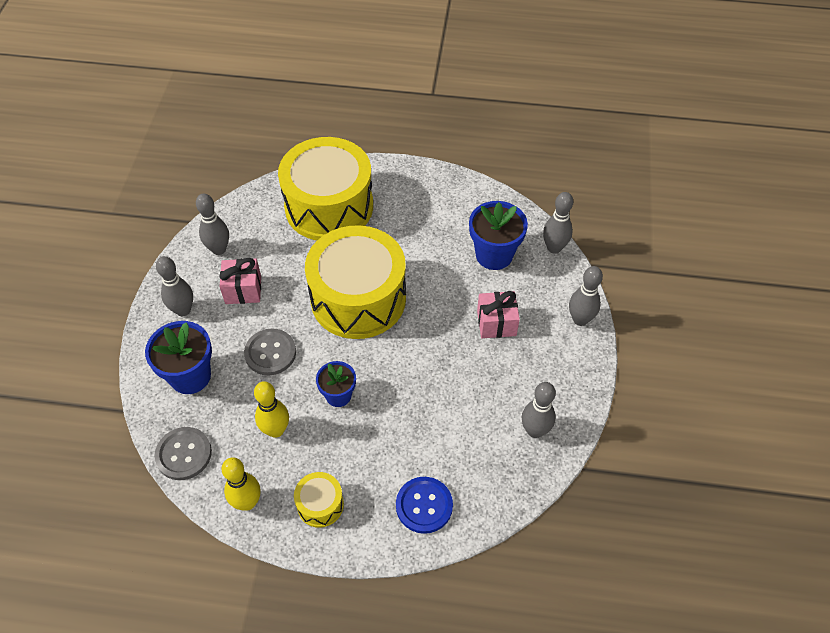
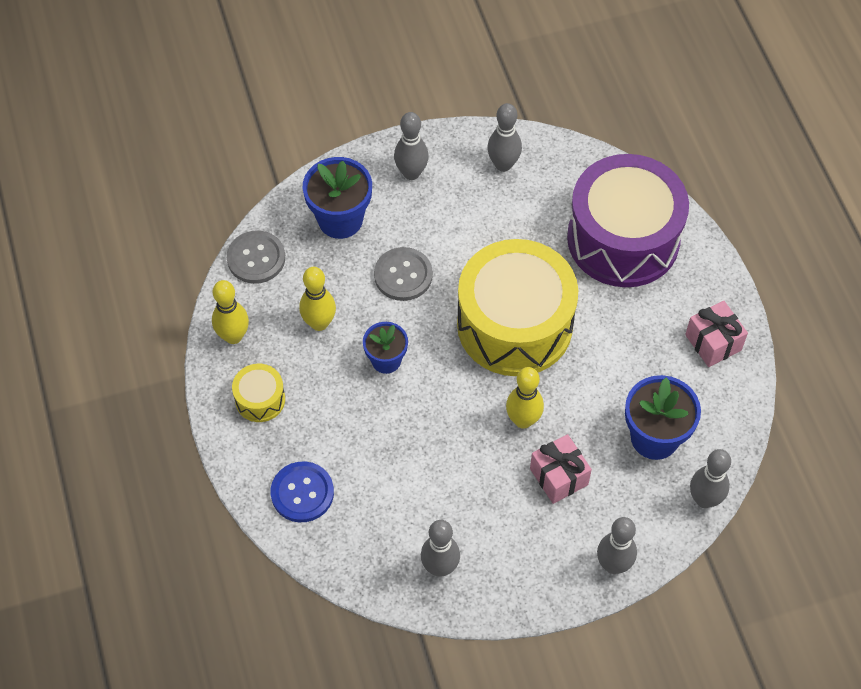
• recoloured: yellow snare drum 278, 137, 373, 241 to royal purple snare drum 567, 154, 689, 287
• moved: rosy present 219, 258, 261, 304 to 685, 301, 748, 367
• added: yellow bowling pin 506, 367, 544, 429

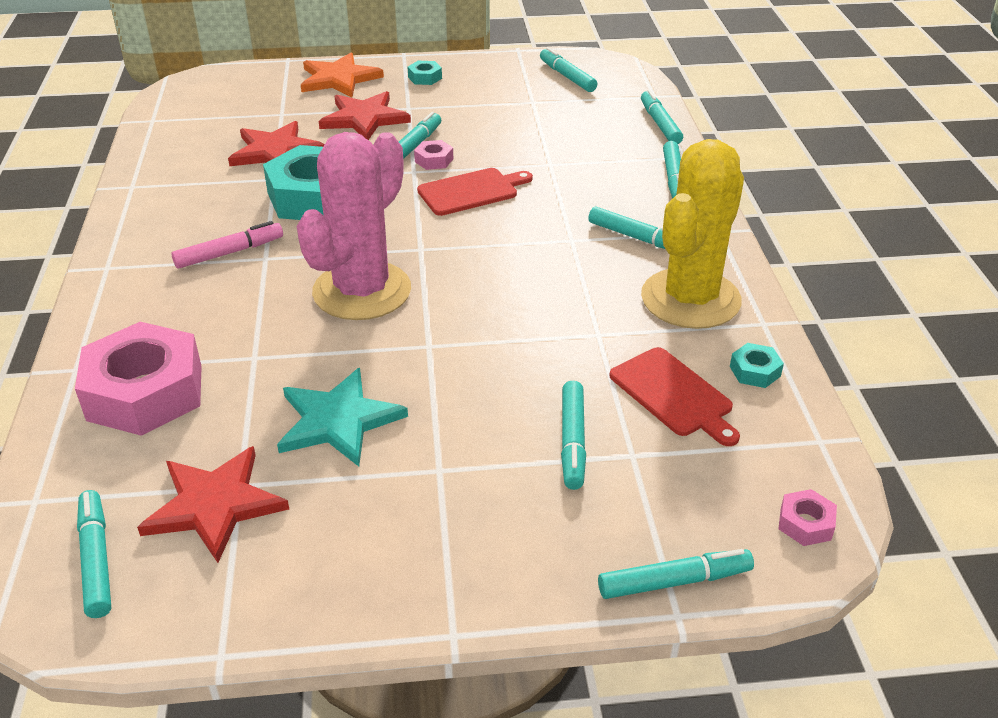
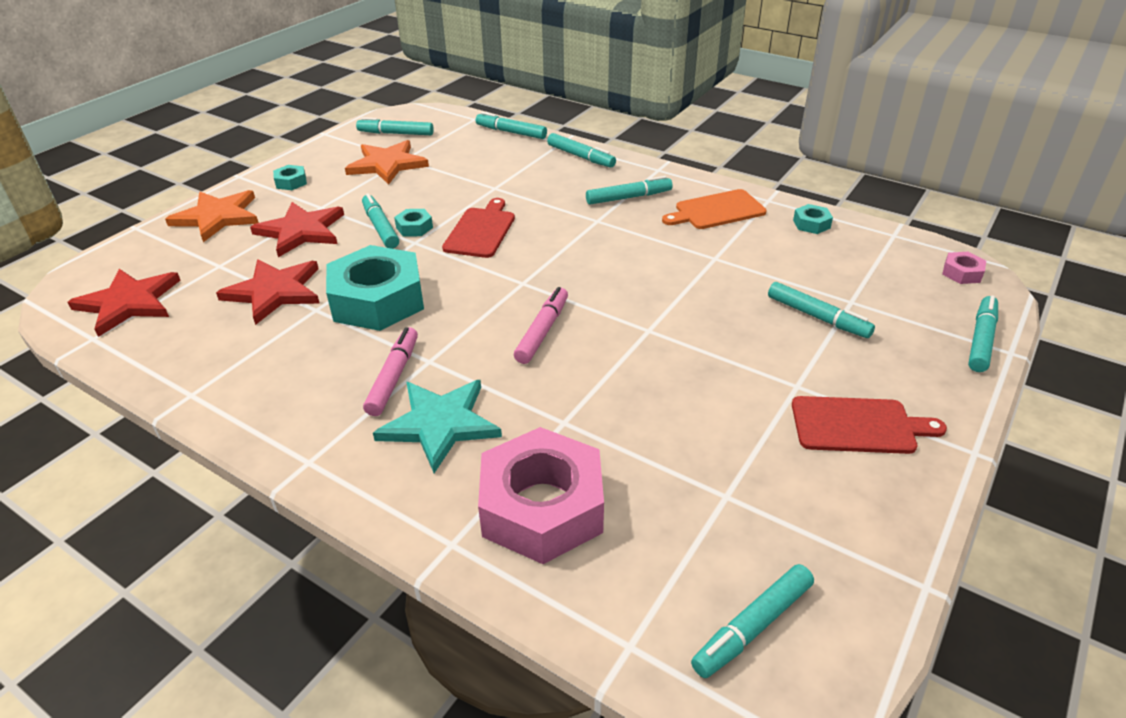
• replaced: rosy prickly plant 297, 132, 411, 320 to rosy marker pen 514, 287, 568, 364
• replaced: yellow prickly plant 641, 139, 744, 329 to bright orange chopping board 662, 189, 767, 229
• recoloured: rosy hex nut 414, 140, 453, 170 to teal hex nut 394, 209, 433, 236
• moved: scarlet chopping board 609, 347, 740, 446 to 792, 396, 947, 454
• moved: teal star shape 277, 368, 408, 467 to 373, 380, 502, 473
• moved: scarlet star shape 137, 446, 289, 563 to 68, 269, 181, 337
• turned: teal marker pen 77, 490, 111, 618 = 691, 564, 814, 678 60 degrees counterclockwise
• added: bright orange star shape 345, 140, 429, 185

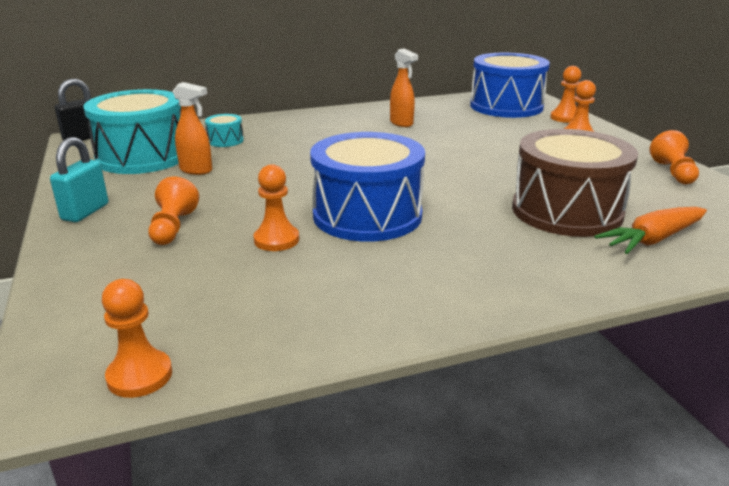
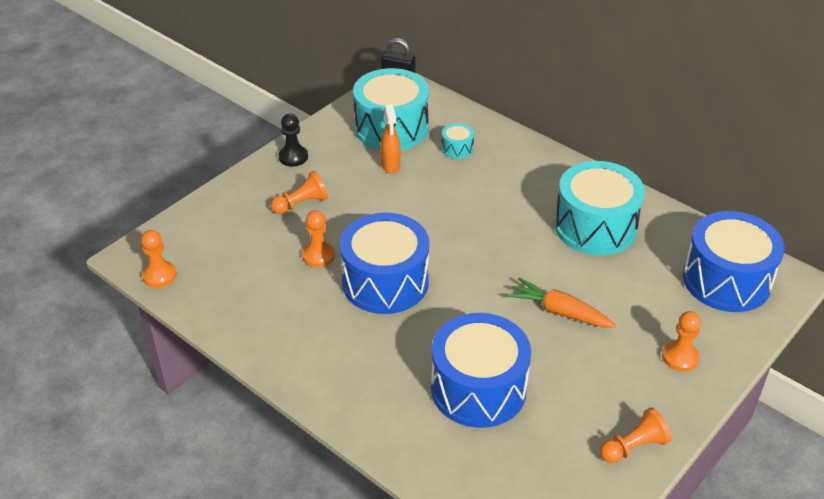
• replaced: bright orange spray bottle 390, 48, 418, 127 to teal snare drum 554, 161, 645, 255
• removed: bright orange game pawn 550, 66, 581, 123
• recoloured: russet snare drum 512, 129, 638, 237 to cobalt snare drum 431, 313, 531, 428
• replaced: teal small lock 50, 137, 108, 222 to ebony game pawn 278, 113, 308, 167
• moved: bright orange root vegetable 594, 207, 707, 254 to 507, 278, 616, 328

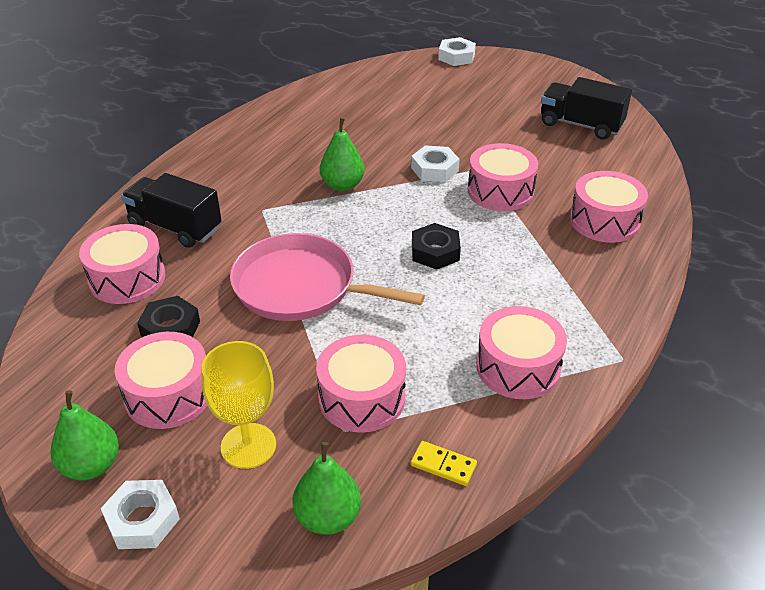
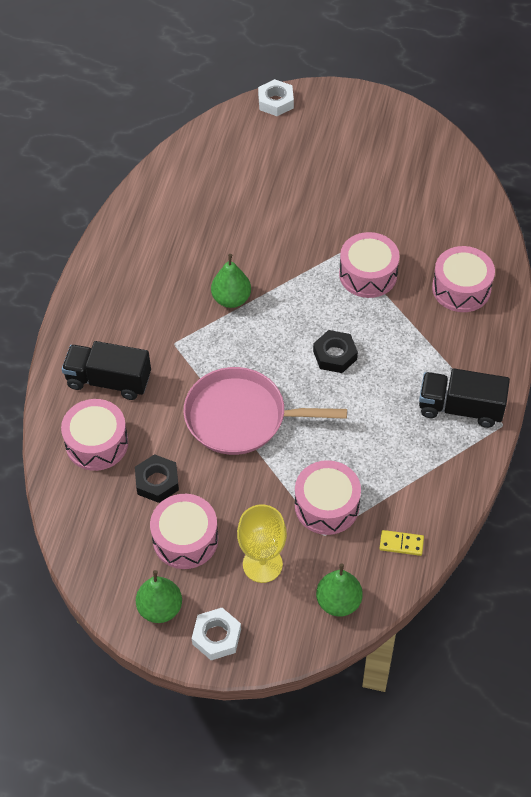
• moved: ebony lorry 541, 77, 632, 140 to 419, 368, 510, 428
• removed: white hex nut 411, 145, 459, 182
• removed: rosy snare drum 476, 306, 567, 399

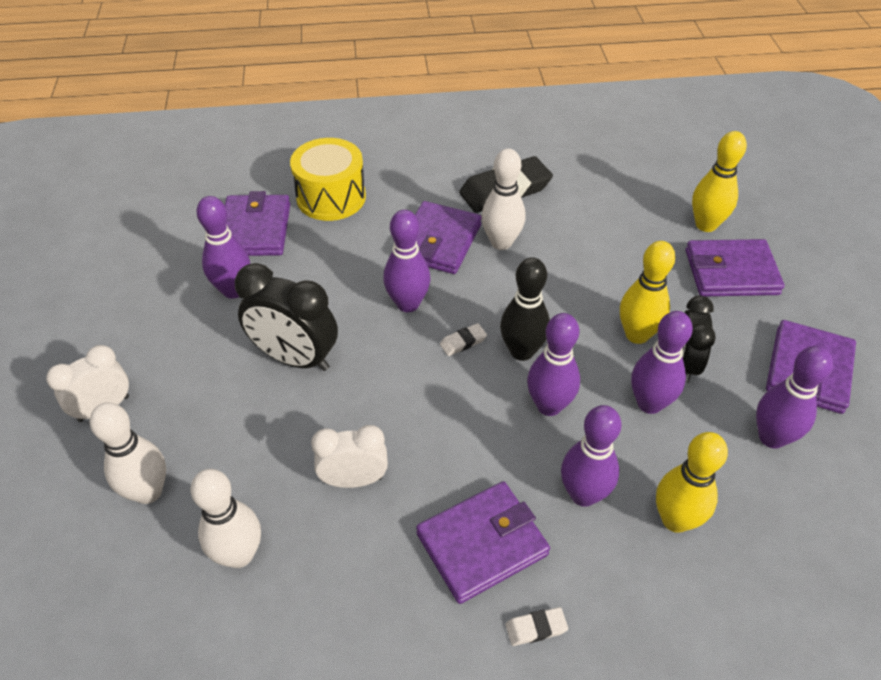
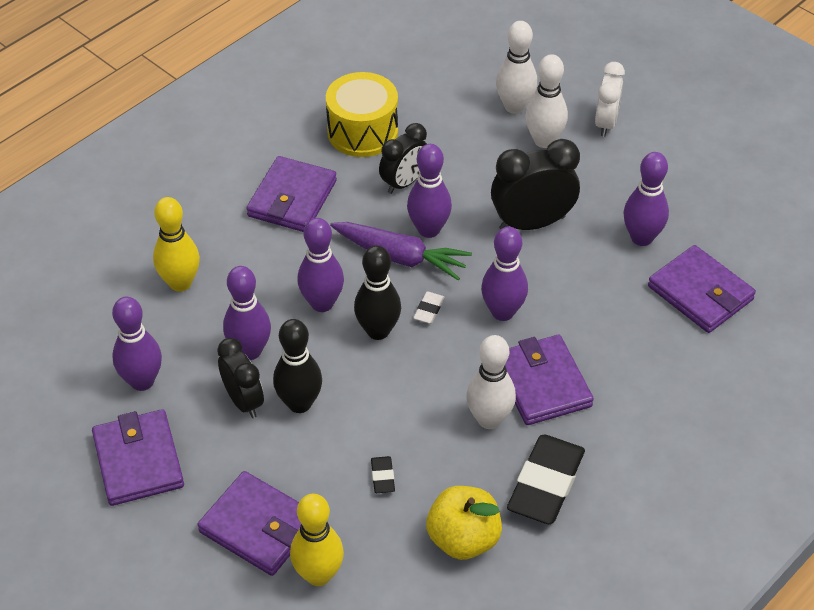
• moved: yellow snare drum 290, 138, 366, 221 to 326, 72, 398, 157
• turned: royal purple card wallet 686, 239, 785, 296 = 197, 471, 301, 576 75 degrees clockwise
• recoloured: yellow bowling pin 620, 241, 675, 344 to ebony bowling pin 273, 319, 322, 413
• moved: royal purple bowling pin 561, 405, 621, 507 to 407, 144, 452, 238
• recoloured: white bedside clock 311, 425, 388, 488 to ebony bedside clock 379, 123, 427, 194
• moved: white bowling pin 190, 469, 261, 568 to 525, 54, 568, 148
• removed: white gum eraser 506, 607, 568, 646
• added: royal purple root vegetable 330, 222, 472, 281
• added: ebony gum eraser 371, 456, 395, 493
• added: yellow apple fruit 426, 486, 502, 560

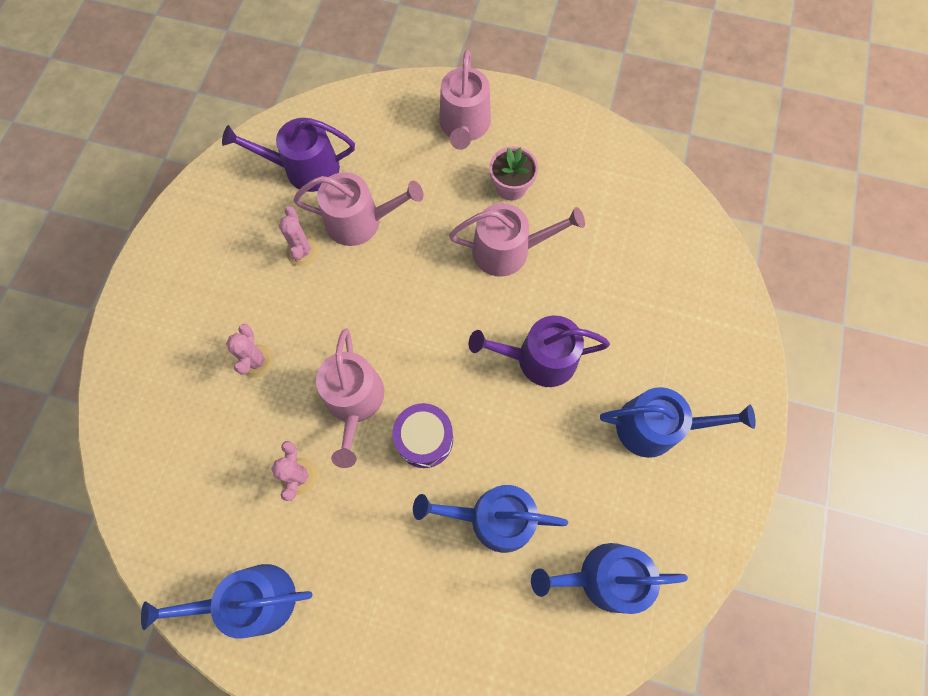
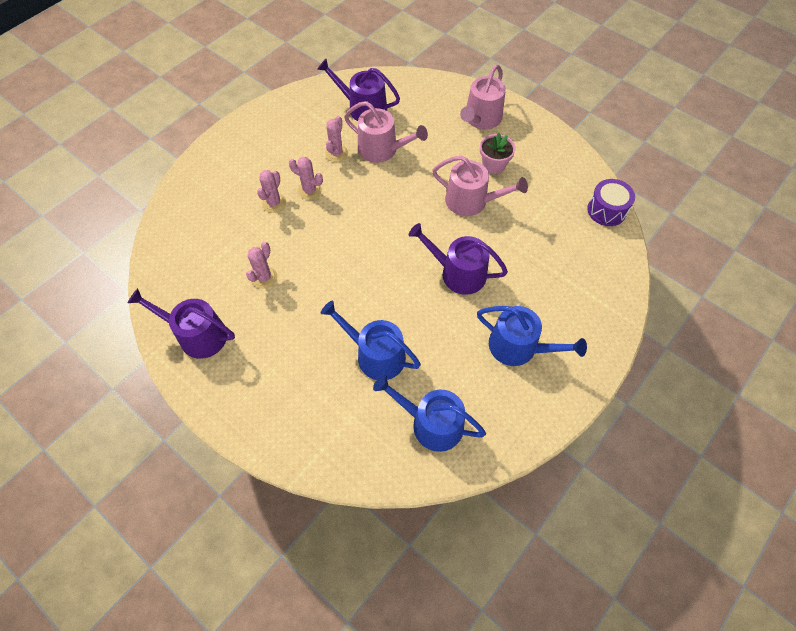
• removed: rosy watering pot 316, 329, 384, 468
• moved: royal purple snare drum 392, 403, 453, 468 to 587, 179, 635, 226
• recoloured: cobalt watering pot 141, 564, 312, 638 to royal purple watering pot 128, 288, 235, 359
• added: rosy prickly plant 289, 157, 323, 200

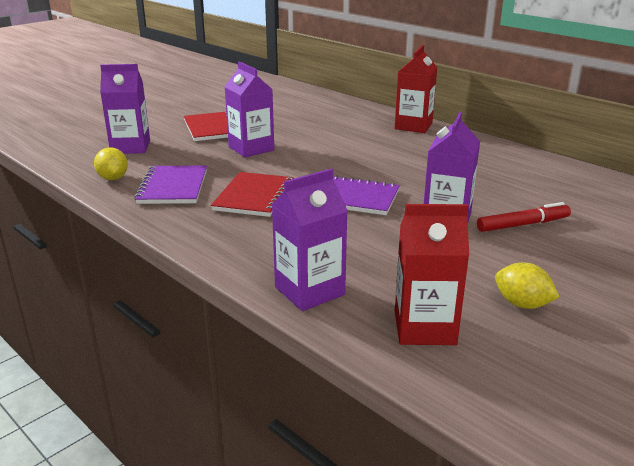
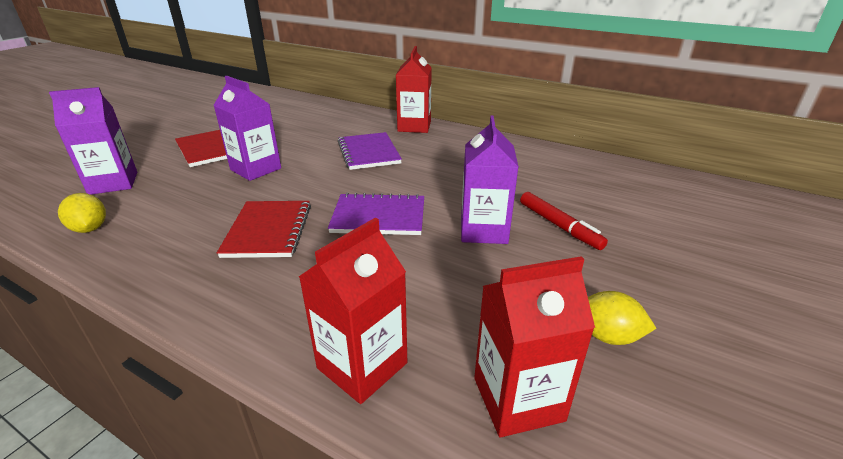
• moved: royal purple notebook 134, 165, 207, 204 to 338, 132, 402, 170
• recoloured: royal purple juice carton 271, 169, 348, 311 to scarlet juice carton 299, 217, 407, 404
• turned: scarlet marker pen 477, 202, 571, 232 = 520, 192, 608, 250 90 degrees clockwise

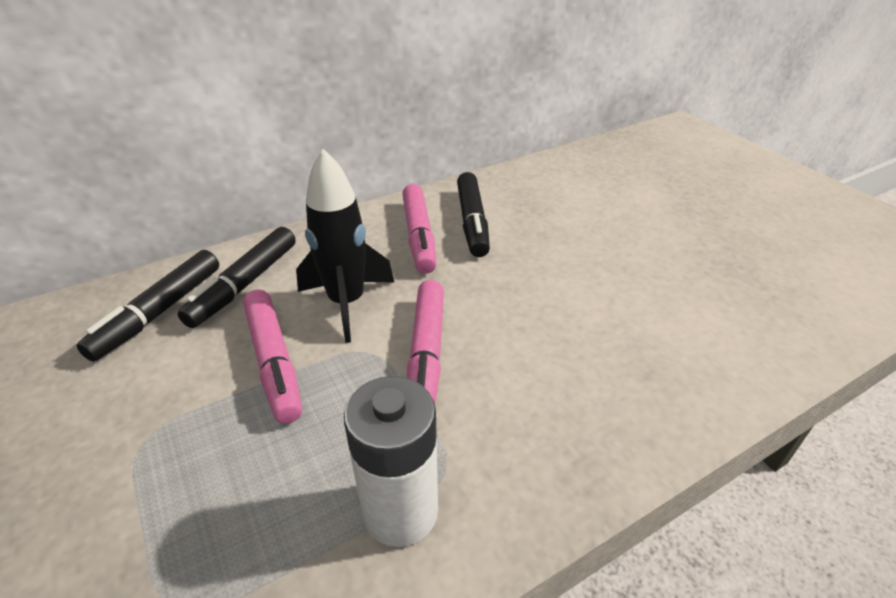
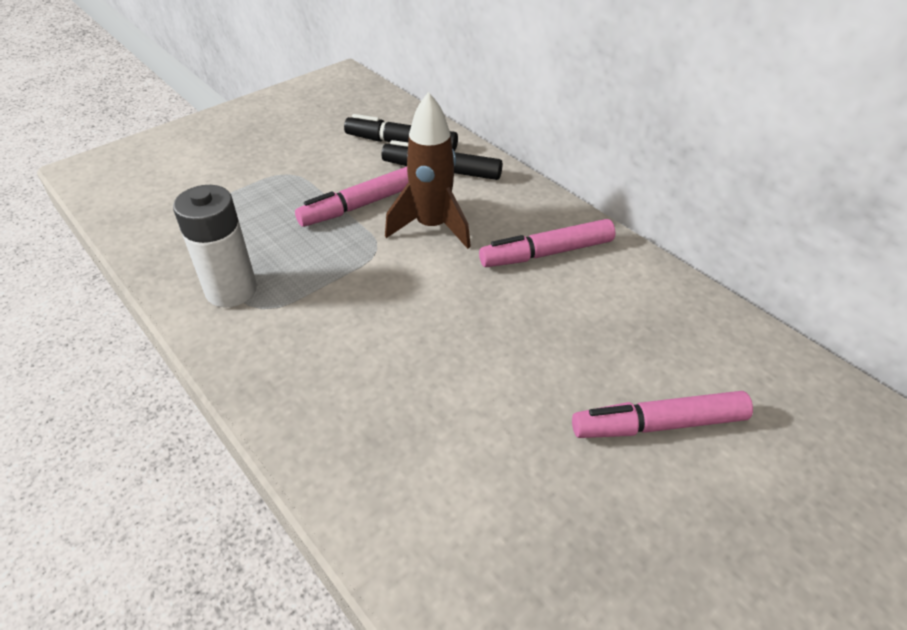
• recoloured: ebony toy rocket 296, 149, 394, 343 to russet toy rocket 385, 92, 471, 249
• removed: ebony marker pen 457, 172, 490, 257
• moved: rosy marker pen 407, 280, 444, 403 to 572, 391, 753, 438

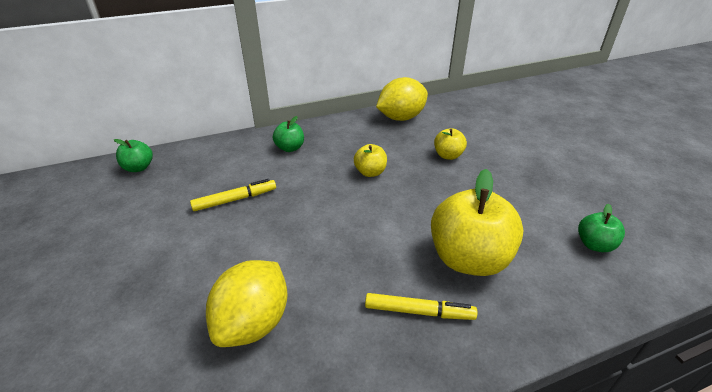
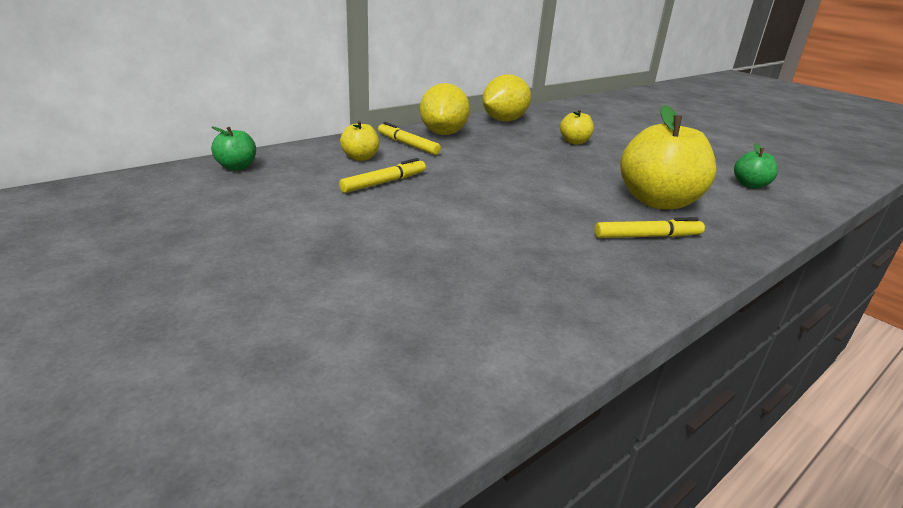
• replaced: leaf-green apple fruit 273, 116, 304, 152 to yellow marker pen 378, 122, 441, 155
• moved: yellow apple fruit 354, 144, 387, 177 to 340, 121, 379, 161
• moved: yellow citrus fruit 206, 260, 288, 347 to 420, 83, 470, 135

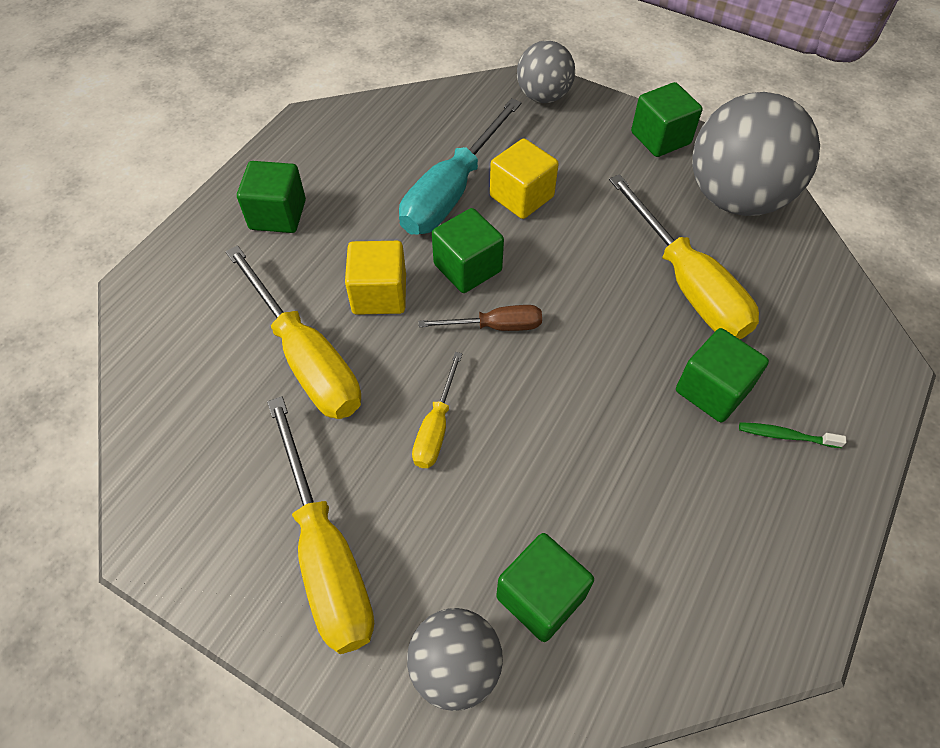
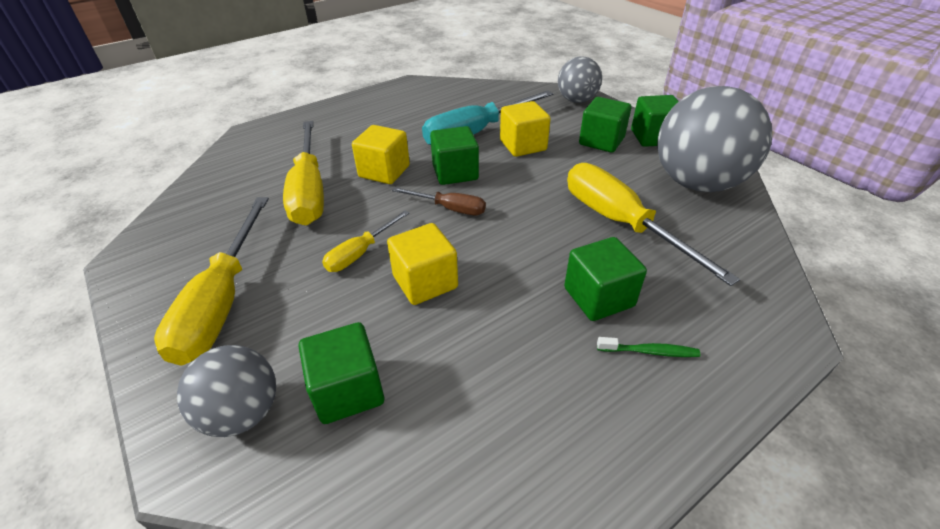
• moved: leaf-green solid cube 237, 161, 306, 233 to 579, 97, 631, 153
• turned: yellow screwdriver 609, 174, 759, 339 = 567, 163, 740, 286 150 degrees clockwise
• turned: leaf-green toothbrush 739, 422, 846, 448 = 597, 337, 700, 357 150 degrees clockwise
• added: yellow solid cube 387, 223, 458, 305

